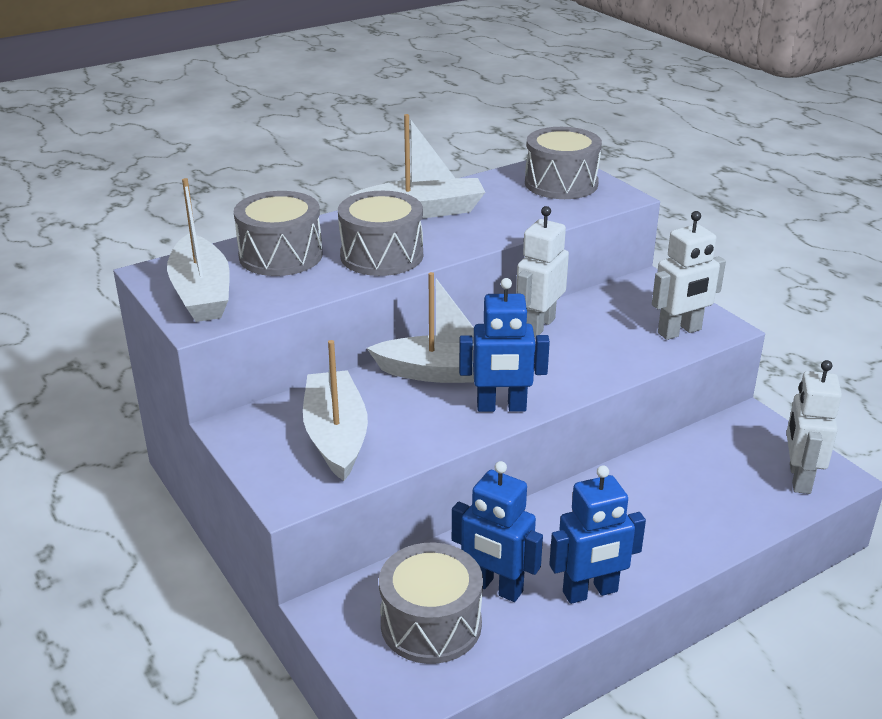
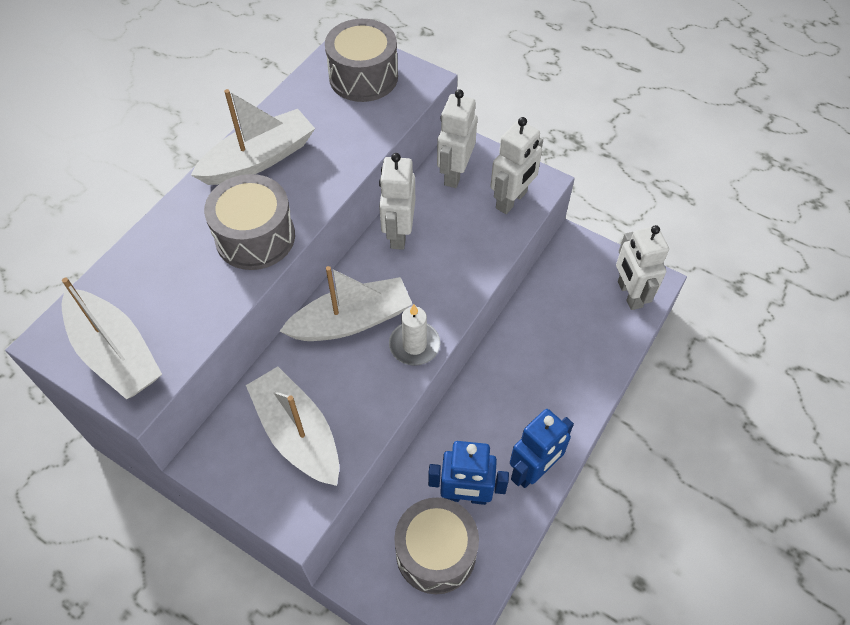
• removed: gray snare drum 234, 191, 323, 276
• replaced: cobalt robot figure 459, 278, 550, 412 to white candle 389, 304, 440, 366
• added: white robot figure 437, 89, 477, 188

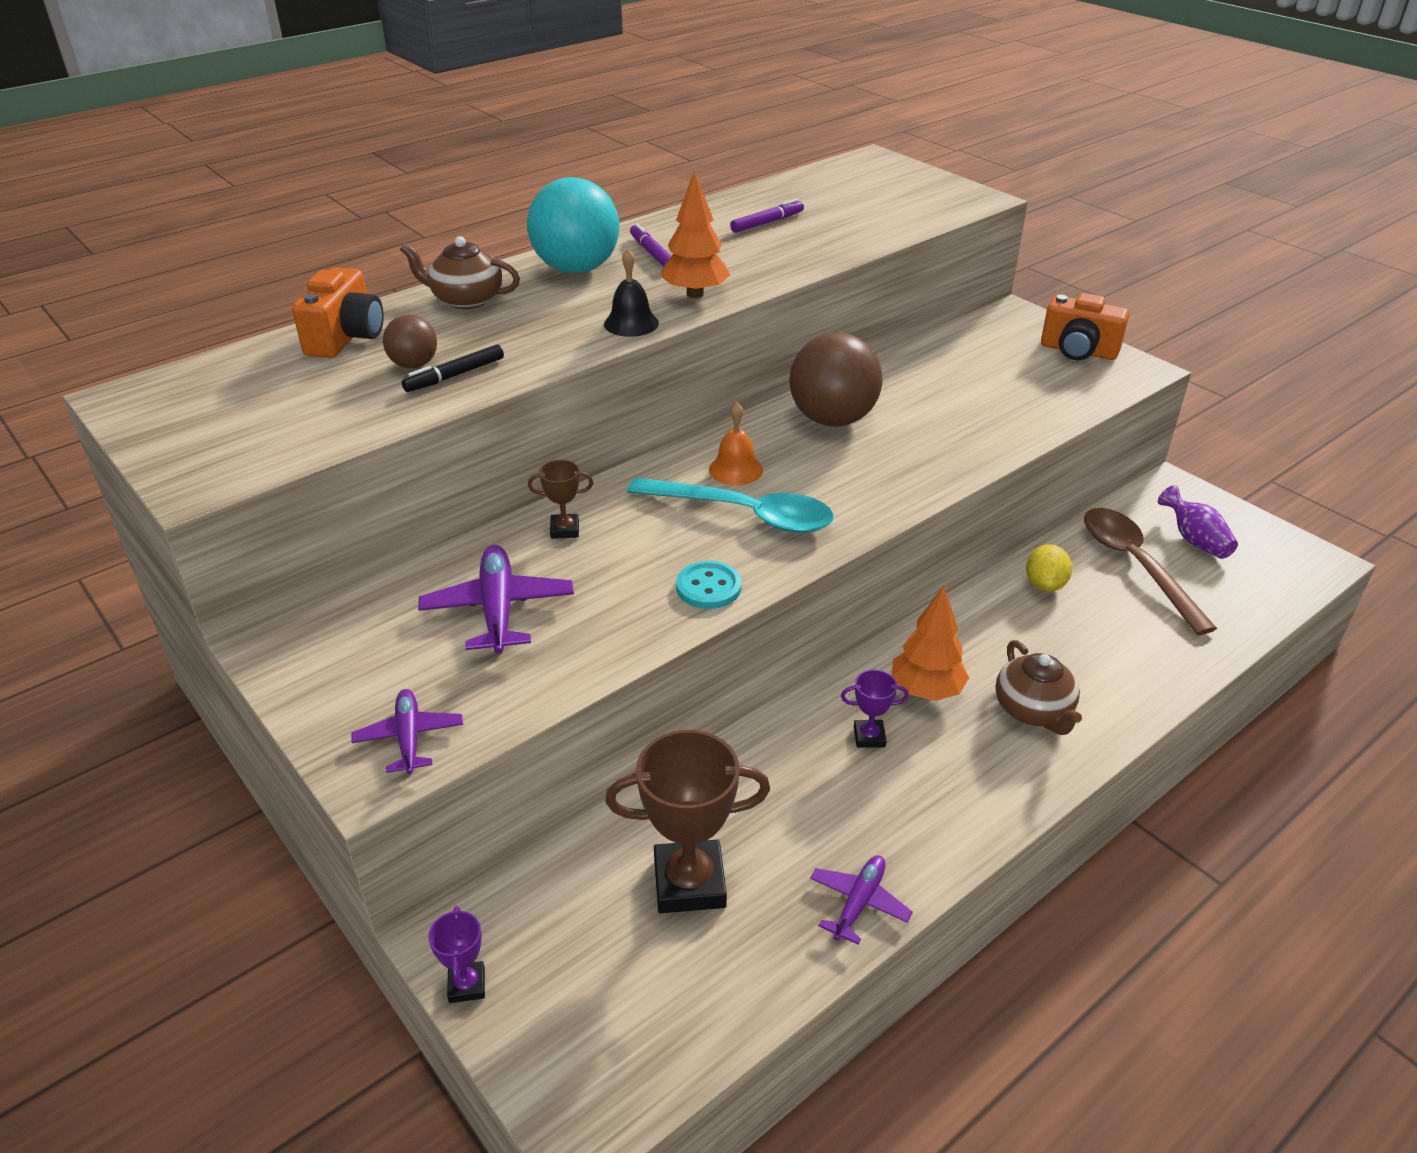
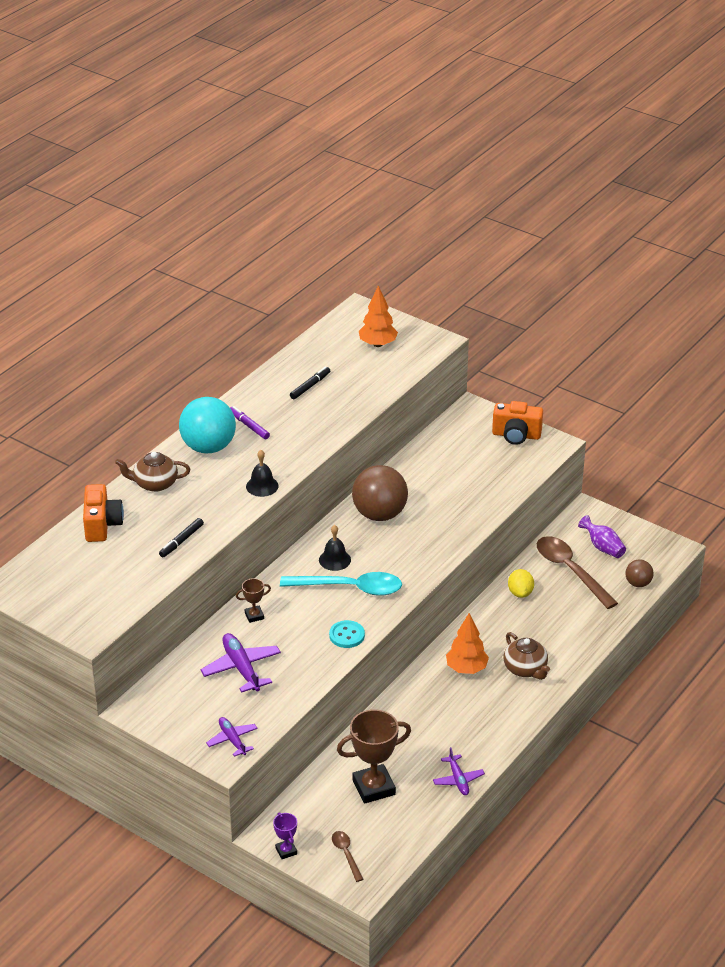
• moved: bright orange toy tree 660, 170, 730, 298 to 359, 285, 398, 347
• recoloured: royal purple marker pen 730, 199, 804, 233 to ebony marker pen 290, 367, 330, 399
• moved: russet ball 383, 315, 437, 368 to 625, 560, 654, 587
• recoloured: bright orange hand bell 709, 402, 763, 485 to ebony hand bell 319, 525, 351, 571
• removed: royal purple prize cup 841, 670, 909, 748
• turned: royal purple aeroplane 810, 856, 913, 945 = 433, 747, 485, 795 150 degrees clockwise
• added: russet teaspoon 332, 831, 363, 882

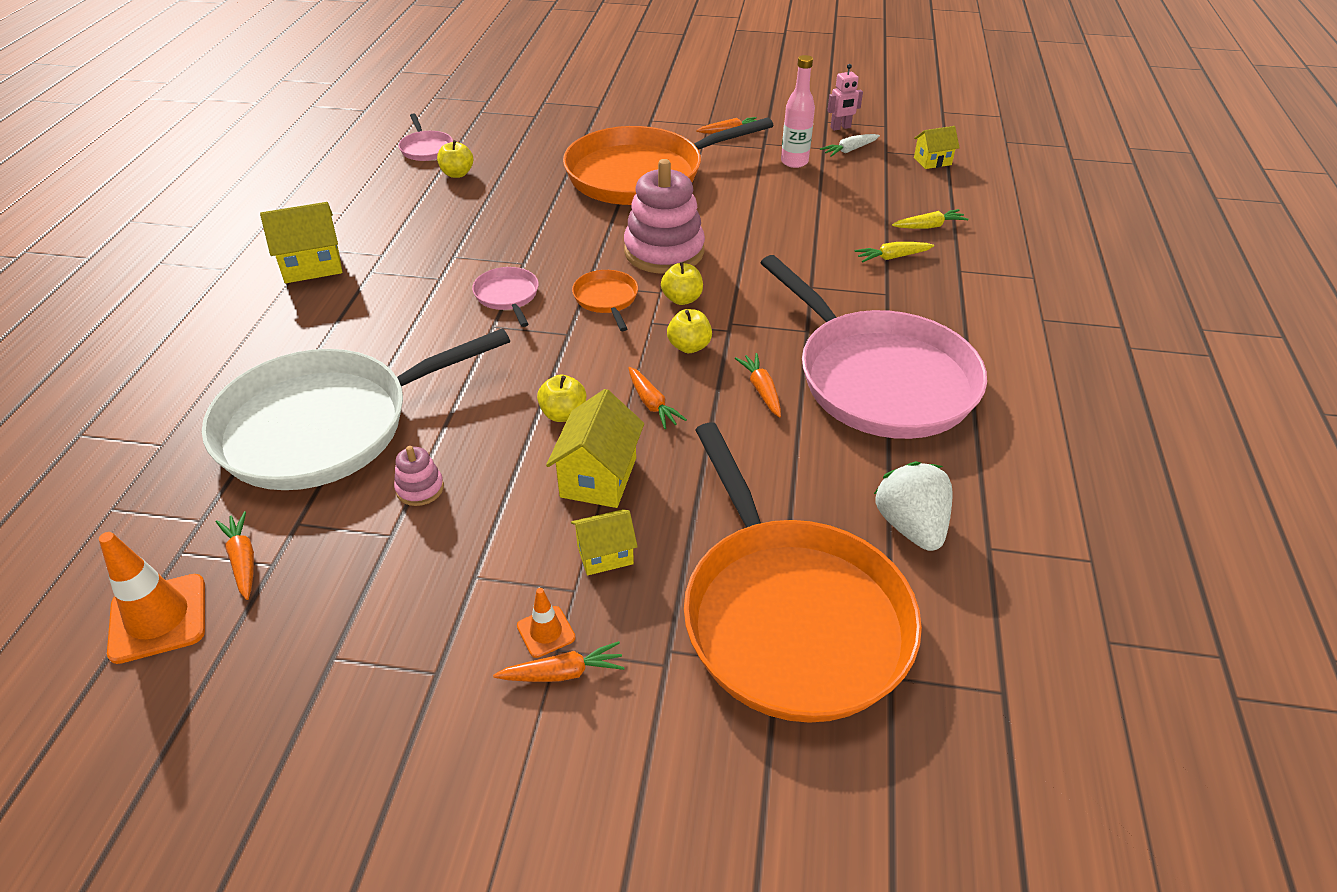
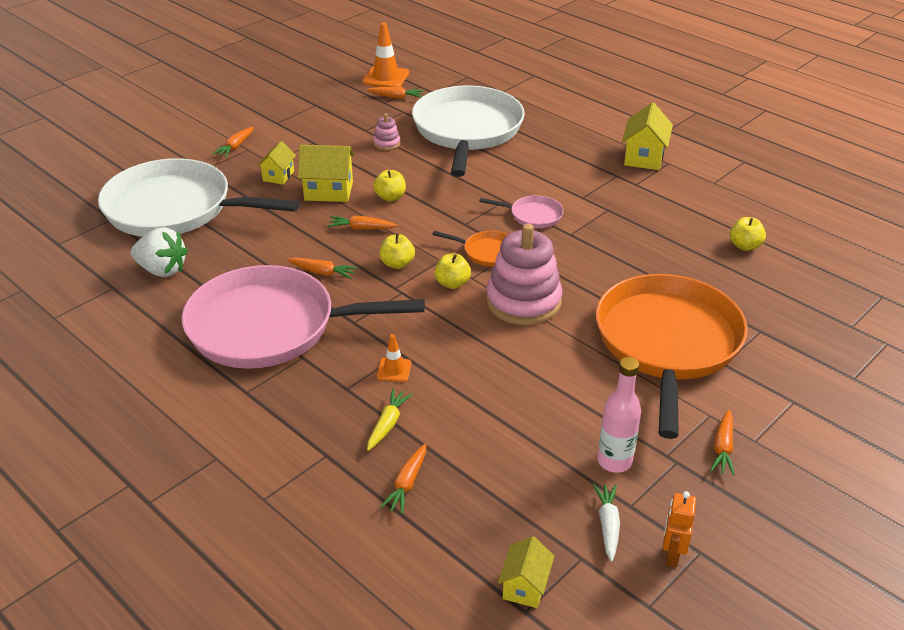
• recoloured: rosy robot figure 827, 64, 863, 131 to bright orange robot figure 663, 491, 696, 567
• removed: rosy skillet 398, 113, 453, 161
• recoloured: yellow root vegetable 892, 209, 968, 229 to bright orange root vegetable 380, 444, 426, 514
• turned: yellow cottage 546, 389, 644, 508 = 298, 145, 355, 202 45 degrees counterclockwise
• recoloured: bright orange skillet 684, 422, 922, 723 to white skillet 98, 158, 300, 237
• moved: bright orange road cone 517, 588, 576, 658 to 377, 334, 411, 382

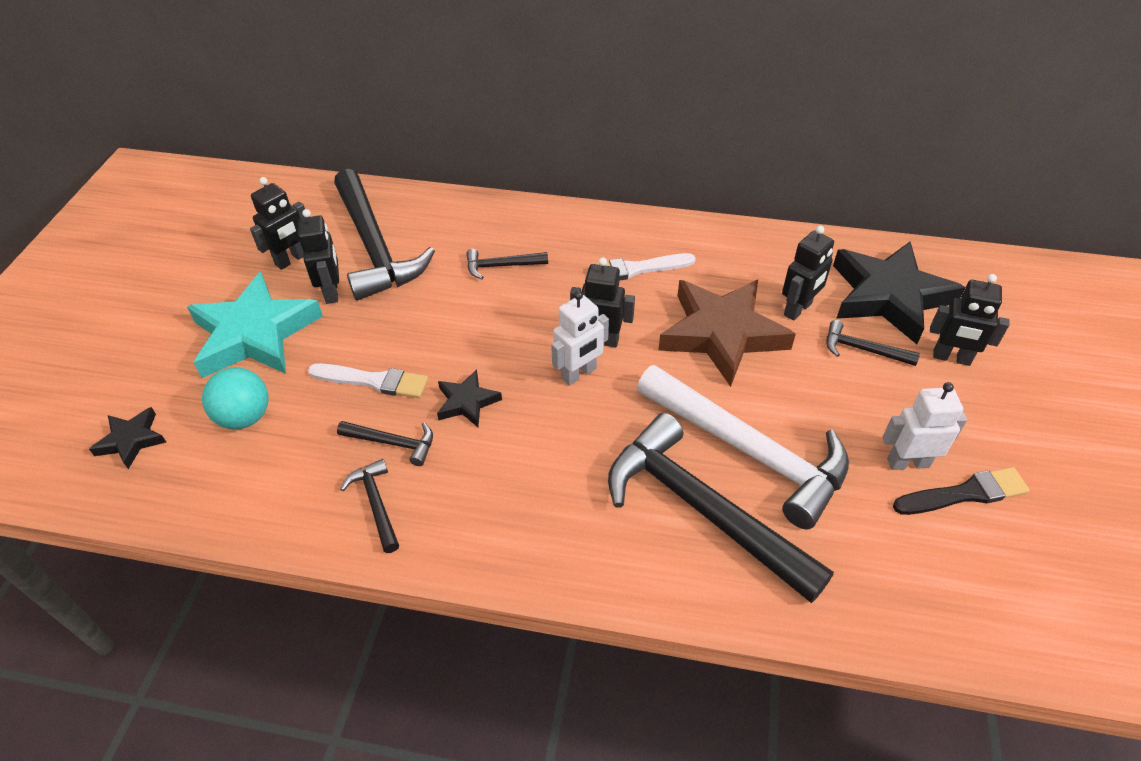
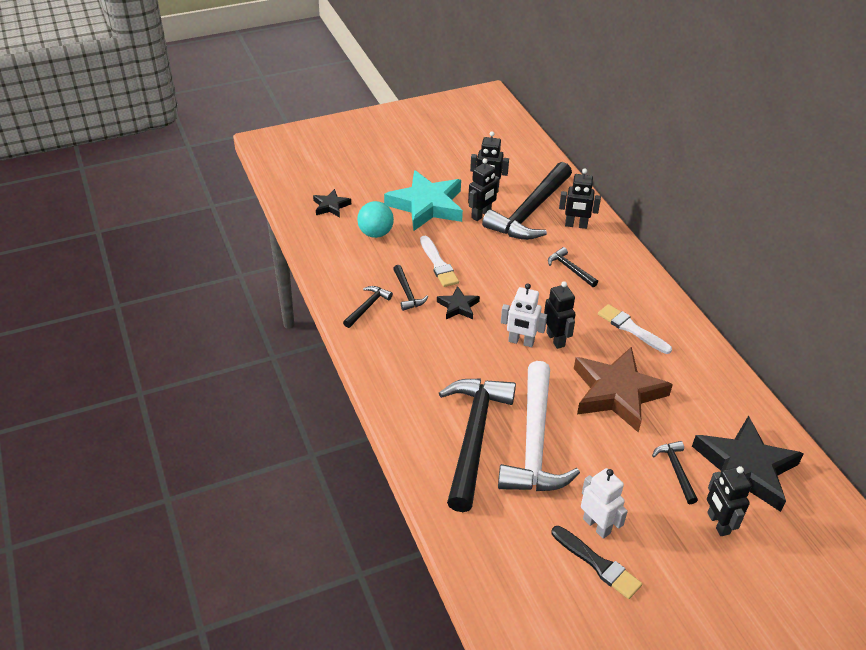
• moved: ebony robot figure 782, 225, 834, 321 to 559, 168, 601, 229

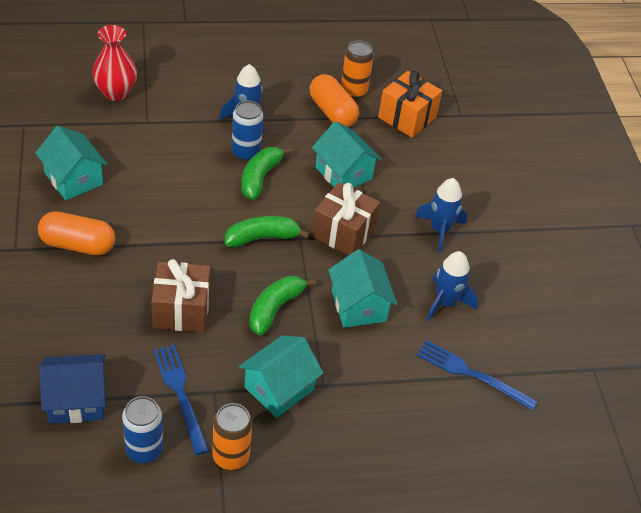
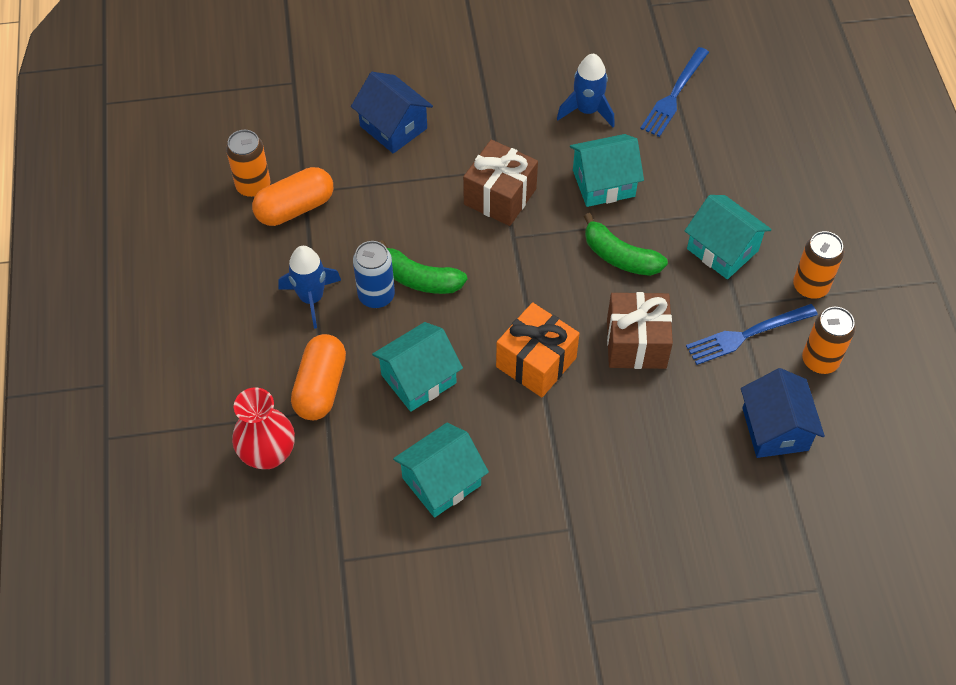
• moved: bright orange present 378, 71, 442, 138 to 496, 302, 580, 397
• moved: teal cottage 312, 121, 382, 188 to 372, 322, 463, 412
• removed: cobalt toy rocket 415, 178, 467, 252
• moved: bright orange capsule 38, 212, 115, 256 to 291, 334, 346, 420
• removed: leaf-green banana fruit 225, 216, 310, 248
• recoloured: cobalt tin 122, 396, 163, 463 to bright orange tin 802, 307, 855, 374
• added: cobalt cottage 351, 72, 433, 153

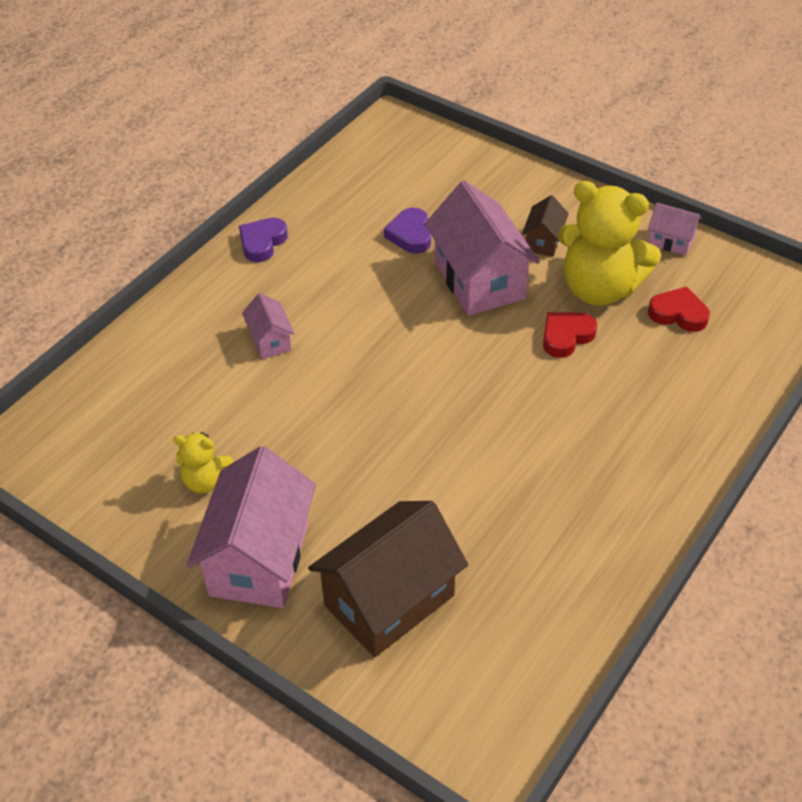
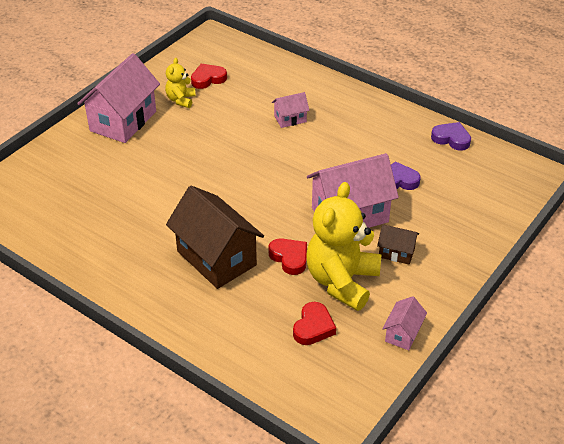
• moved: royal purple heart shape 239, 218, 288, 262 to 431, 122, 471, 151
• turned: rosy cottage 187, 446, 316, 608 = 77, 53, 160, 143 75 degrees counterclockwise
• moved: russet cottage 308, 501, 468, 657 to 166, 185, 264, 289
• added: scarlet heart shape 191, 64, 227, 89

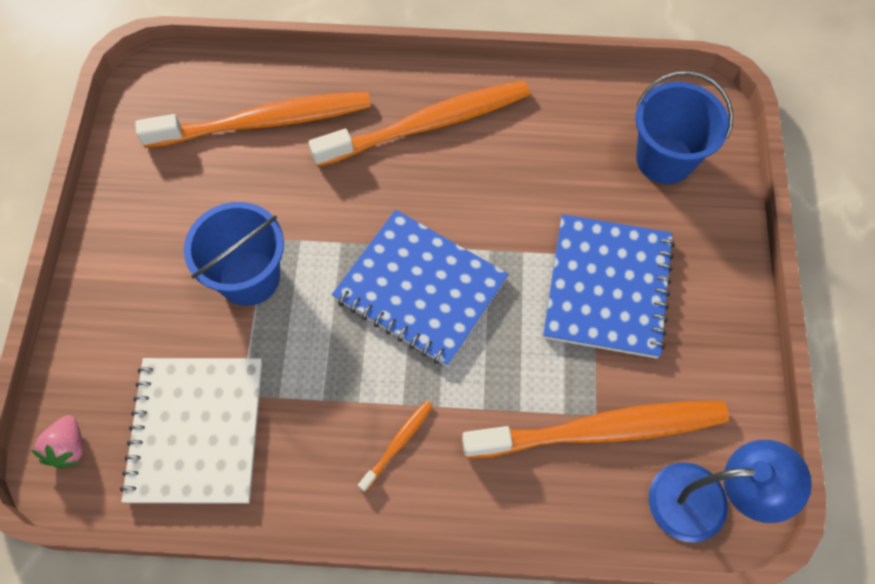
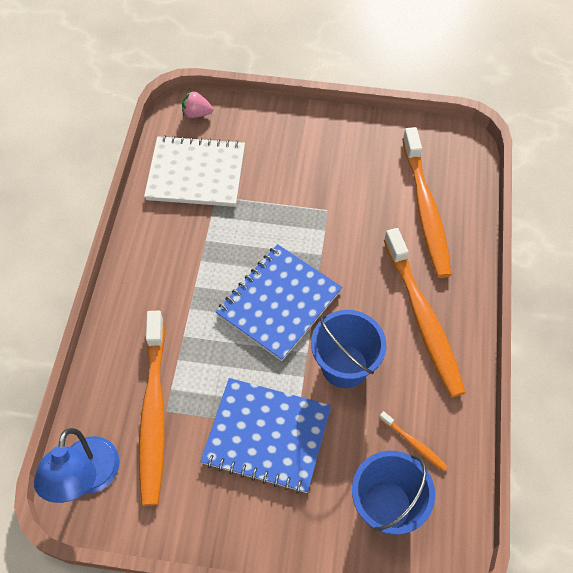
• moved: cobalt sand bucket 184, 202, 284, 306 to 311, 310, 386, 388
• moved: bright orange toothbrush 358, 401, 433, 492 to 379, 411, 448, 471

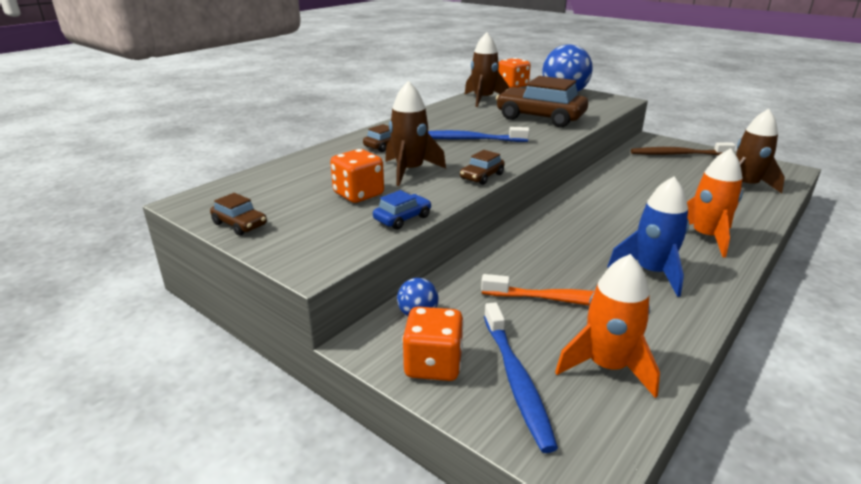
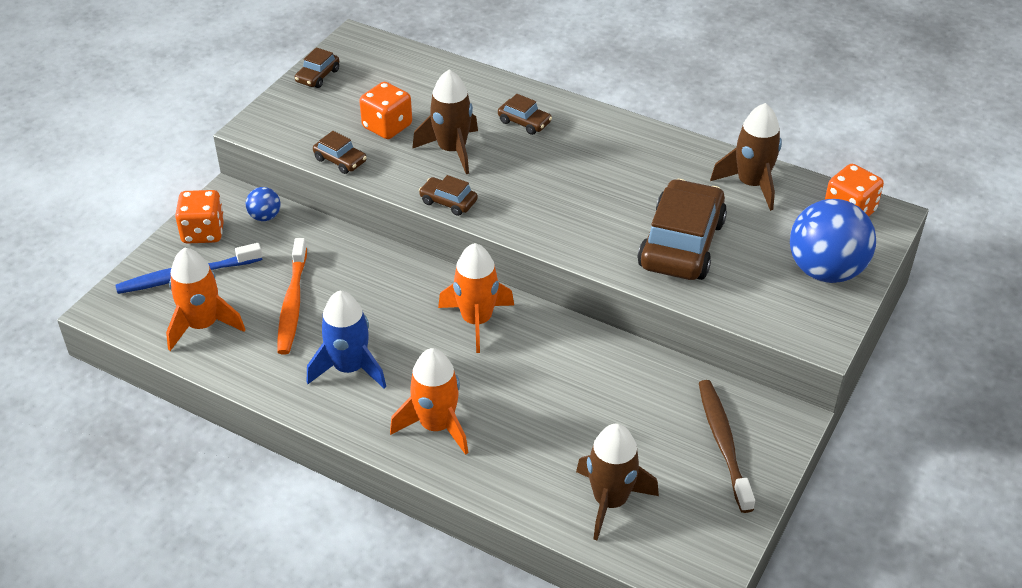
• removed: cobalt toothbrush 428, 127, 530, 142
• recoloured: cobalt toy car 373, 190, 431, 230 to russet toy car 313, 131, 367, 174
• added: bright orange toy rocket 438, 243, 514, 353

